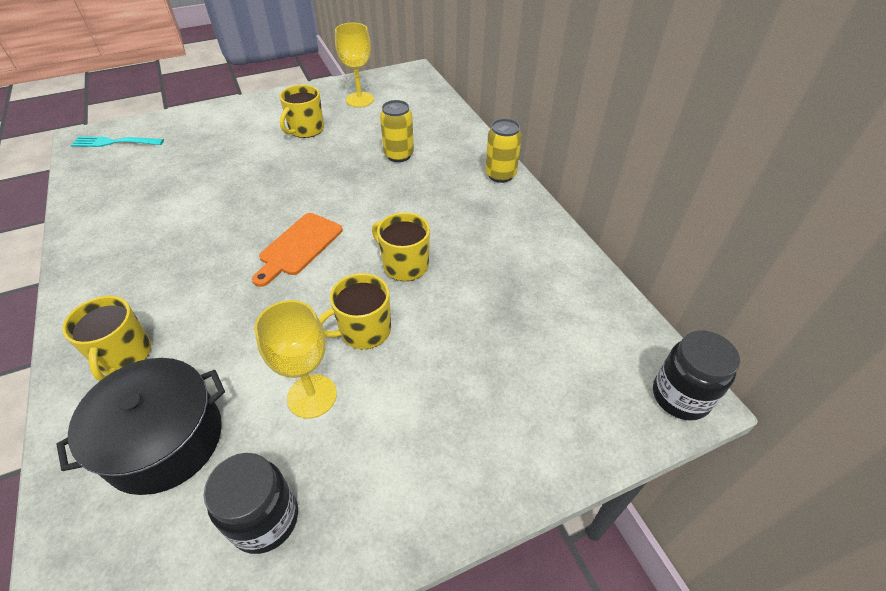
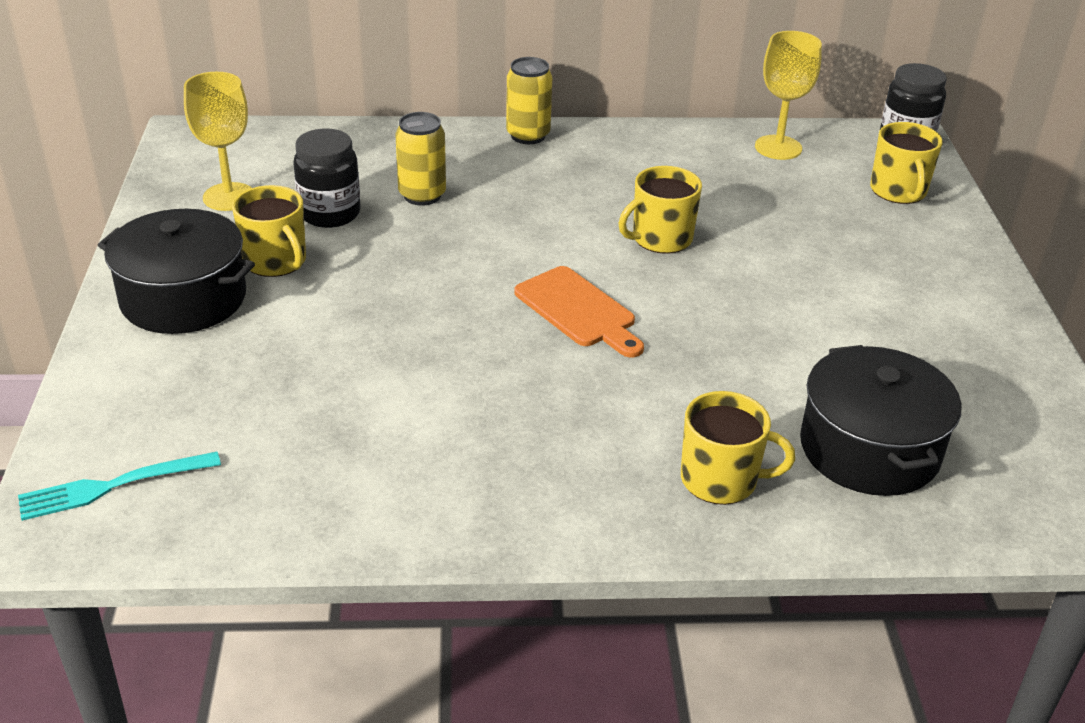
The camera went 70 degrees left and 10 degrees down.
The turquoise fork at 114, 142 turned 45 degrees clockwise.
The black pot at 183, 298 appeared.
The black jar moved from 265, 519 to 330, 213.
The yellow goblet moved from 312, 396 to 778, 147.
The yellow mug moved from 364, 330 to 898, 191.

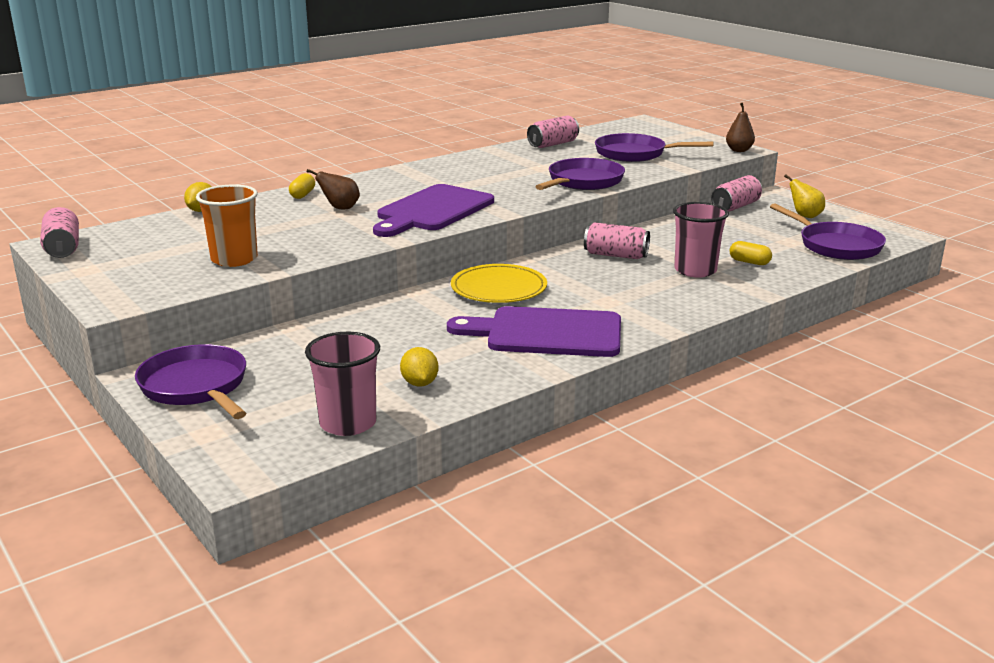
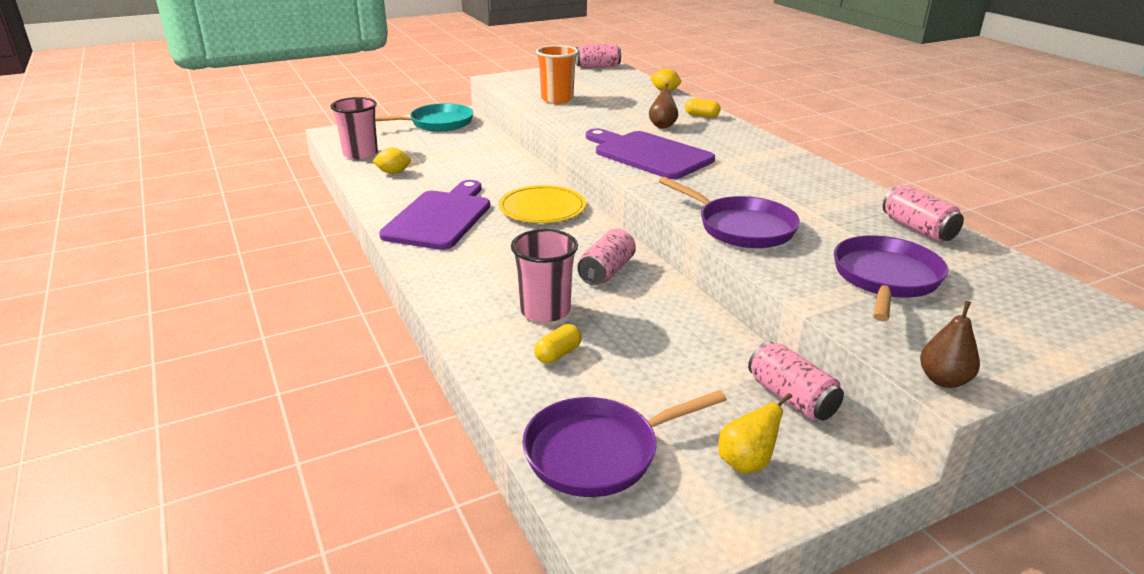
The camera went 100 degrees right and 5 degrees up.
The purple pan at 196, 387 became the turquoise pan at 437, 123.

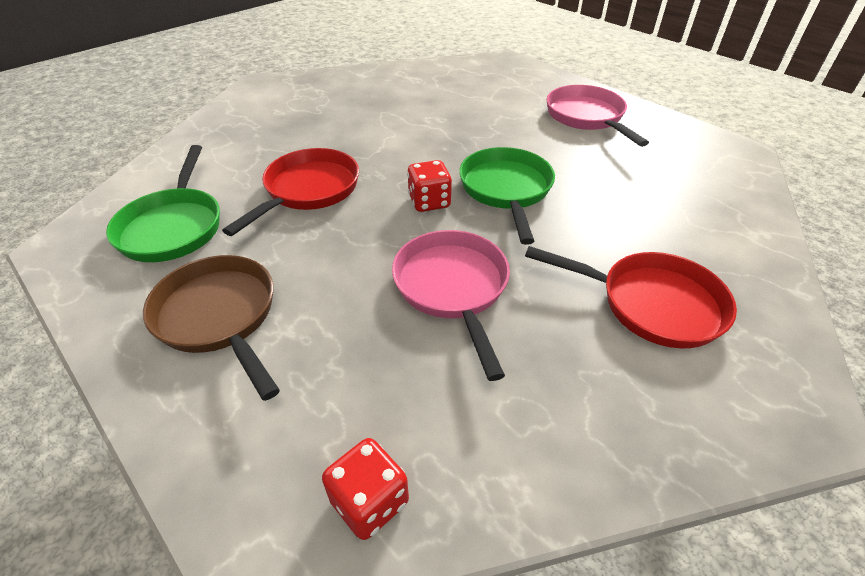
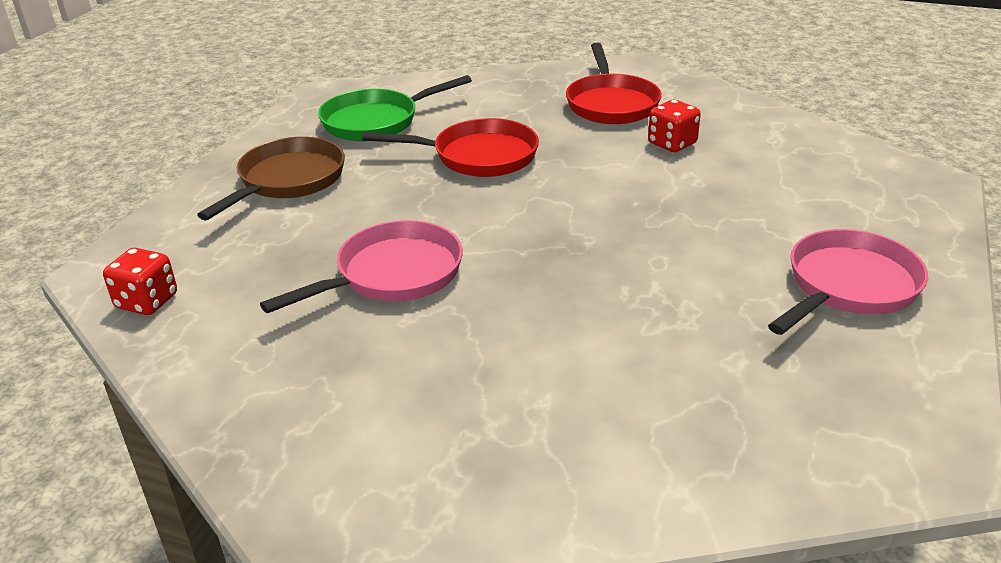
The camera went 65 degrees right and 10 degrees down.
The red pan moved from 652, 304 to 611, 104.
The red dice moved from 429, 202 to 672, 144.
The green pan at 506, 190 disappeared.

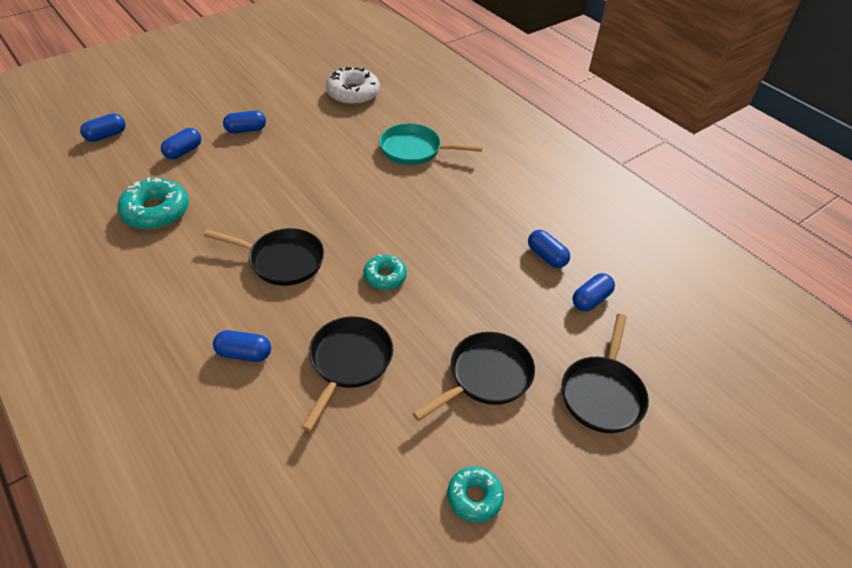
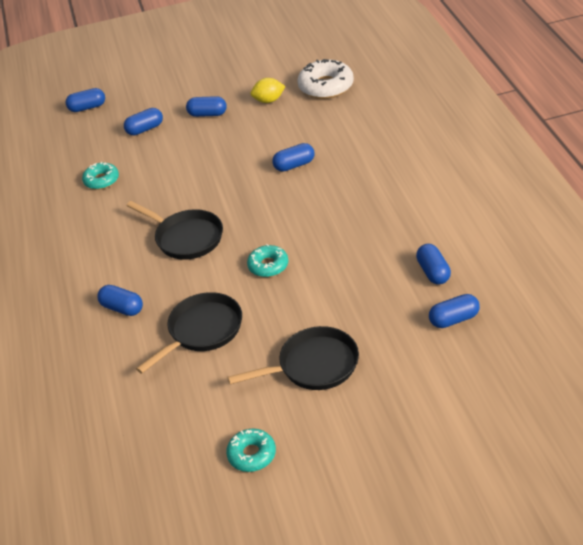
The camera went 30 degrees right and 5 degrees down.
The turquoise donut at 156, 211 changed to 0.61 times the size.
The yellow lemon at 269, 100 appeared.
The blue capsule at 294, 165 appeared.
The turquoise pan at 414, 150 disappeared.
The black pan at 602, 393 disappeared.

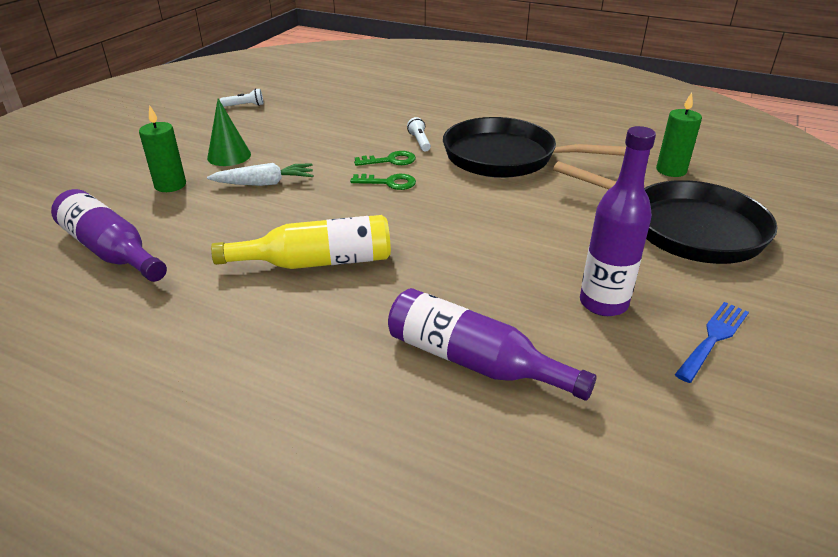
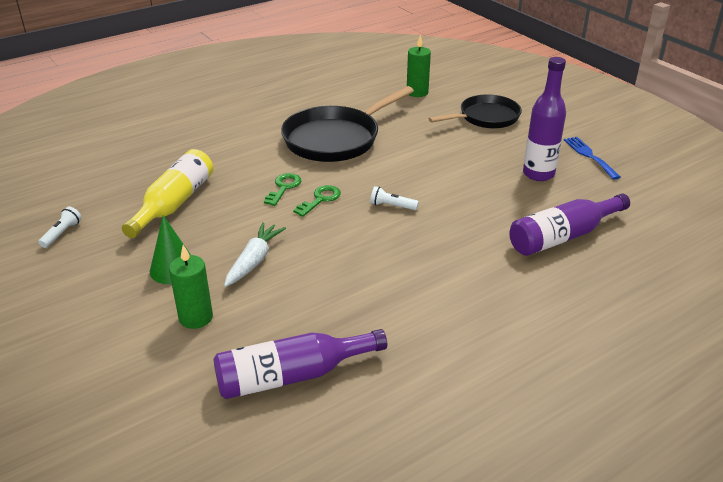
The camera went 60 degrees left and 0 degrees up.
The yellow bottle moved from 316, 262 to 174, 203.
The white flashlight moved from 419, 142 to 392, 206.
The black pan at 685, 228 changed to 0.66 times the size.

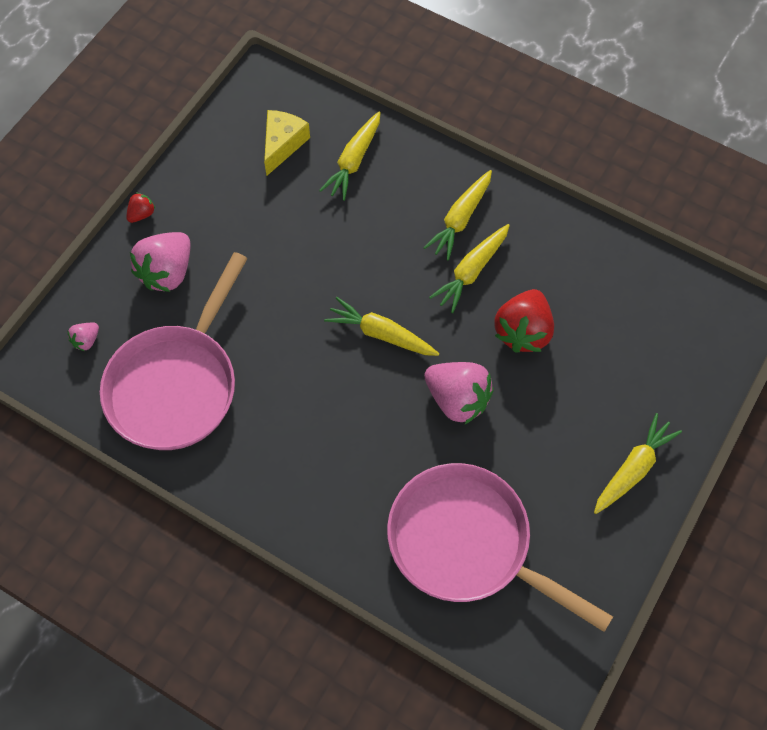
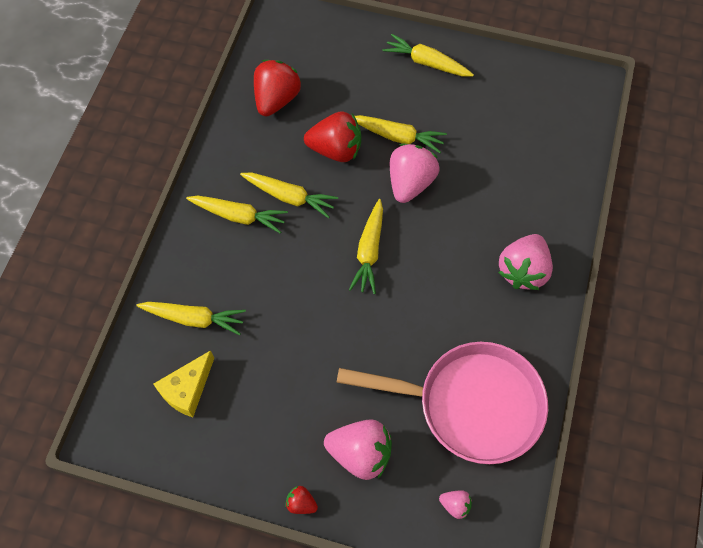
The camera went 105 degrees left and 0 degrees up.
The yellow cheese at 283, 144 turned 60 degrees counterclockwise.
The red strawberry at 276, 99 appeared.
The yellow carrot at 398, 137 appeared.
The pink strawberry at 523, 270 appeared.
The pink pan at 467, 543 disappeared.

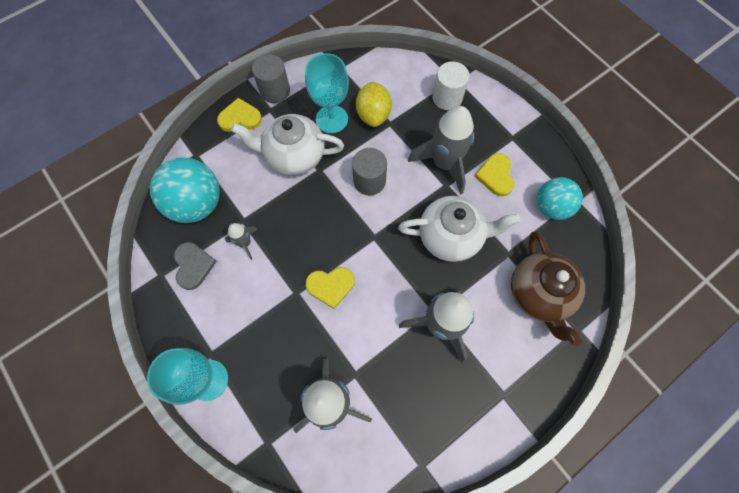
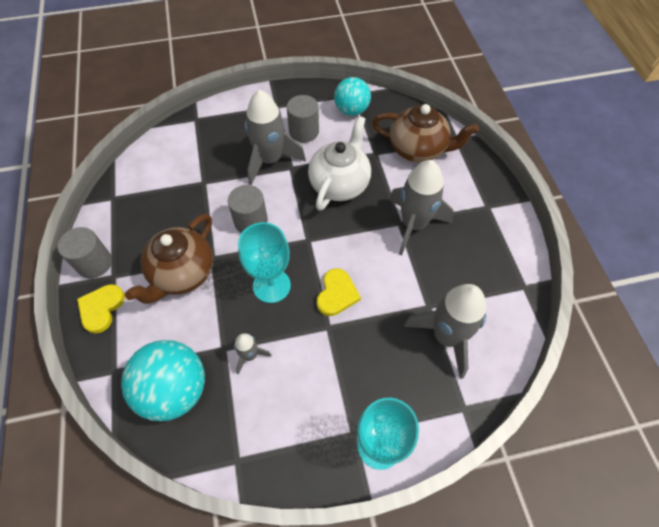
The camera went 65 degrees left and 10 degrees down.
The white teapot at 294, 156 became the brown teapot at 182, 273.
The turquoise goblet moved from 332, 119 to 271, 285.
The yellow heart at 496, 176 was replaced by the grey cylinder at 304, 131.
The grey heart at 193, 265 disappeared.
The yellow lemon at 373, 115 disappeared.
The white cylinder at 447, 97 disappeared.

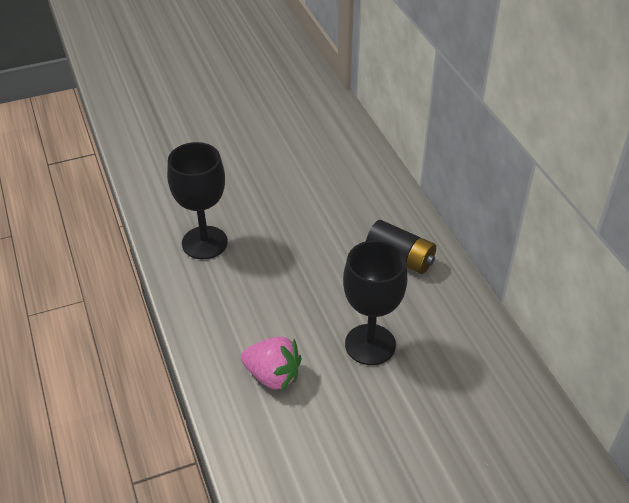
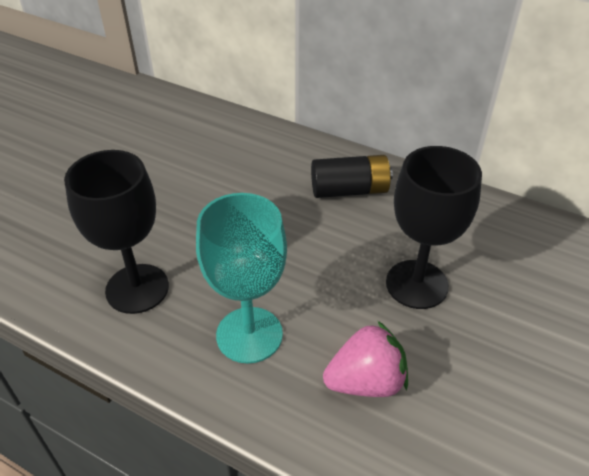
The camera went 40 degrees left and 0 degrees up.
The turquoise goblet at 249, 335 appeared.

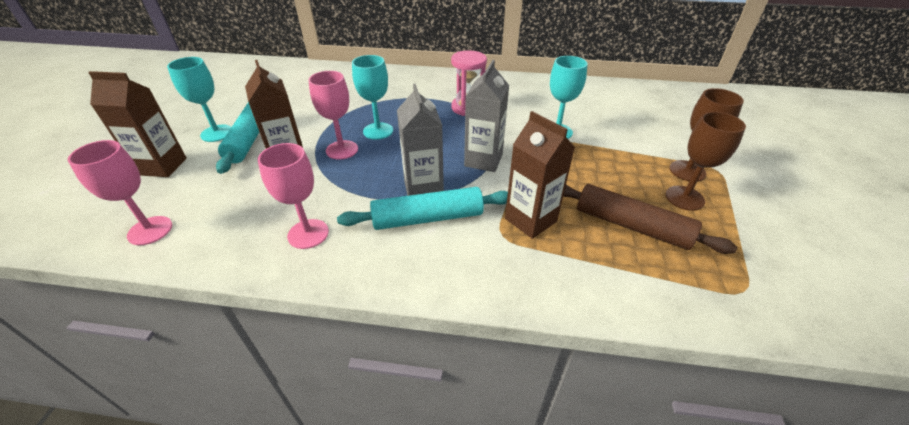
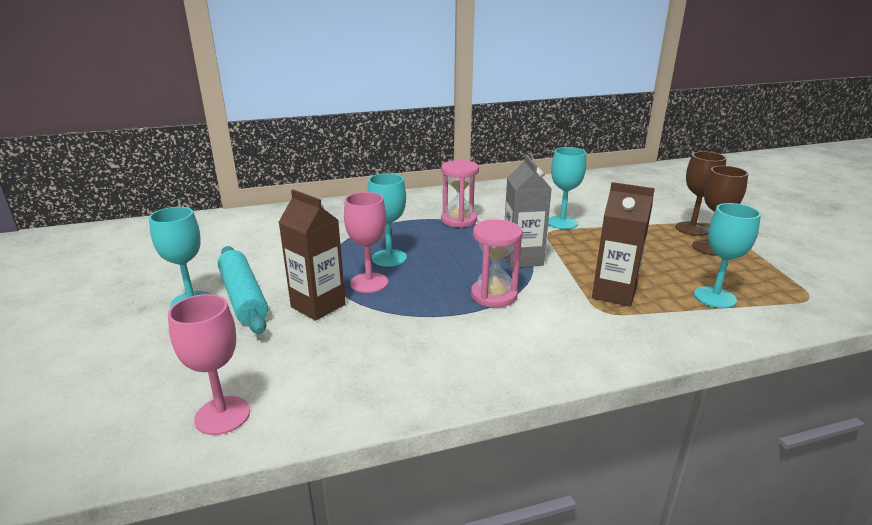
The camera went 25 degrees left and 15 degrees down.
The grey carton at 423, 189 was replaced by the pink hourglass at 494, 295.
The turquoise goblet at 714, 297 appeared.
The brown carton at 163, 166 disappeared.
The pink goblet at 308, 234 disappeared.
The turquoise rolling pin at 428, 218 disappeared.
The brown rolling pin at 631, 226 disappeared.

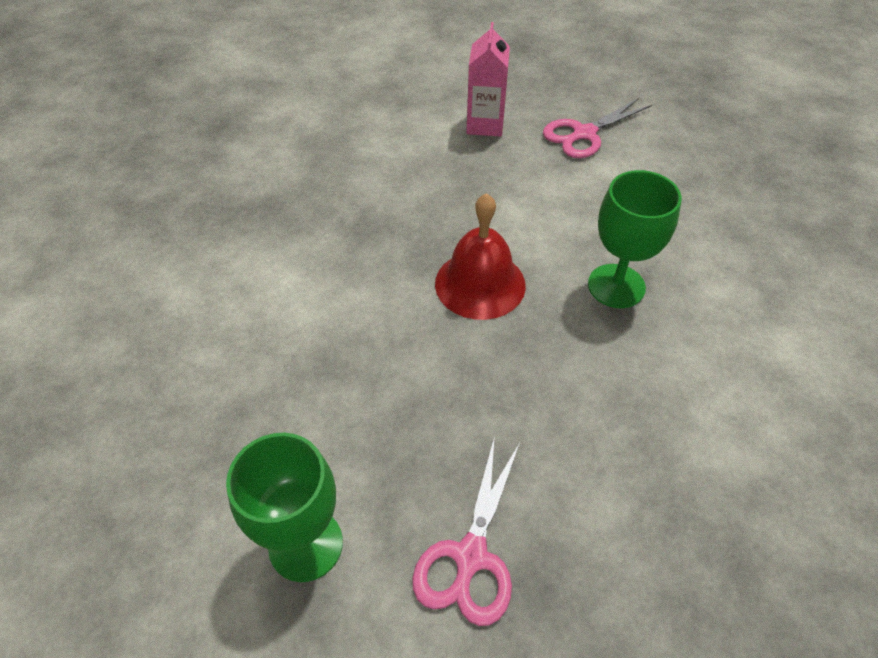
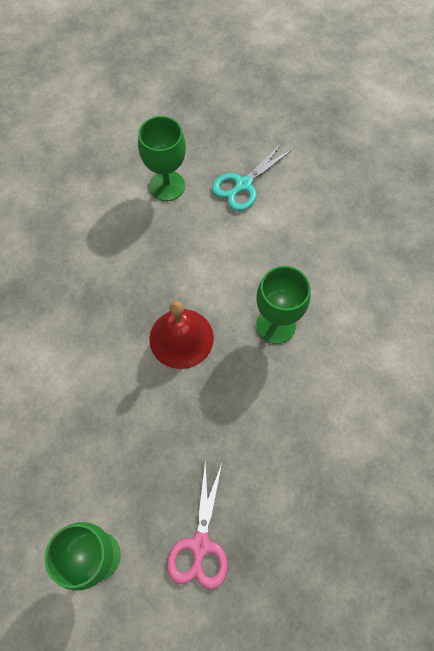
The camera went 10 degrees left and 15 degrees up.
The pink carton at 485, 124 was replaced by the green goblet at 167, 186.
The pink scissors at 584, 134 became the turquoise scissors at 243, 185.

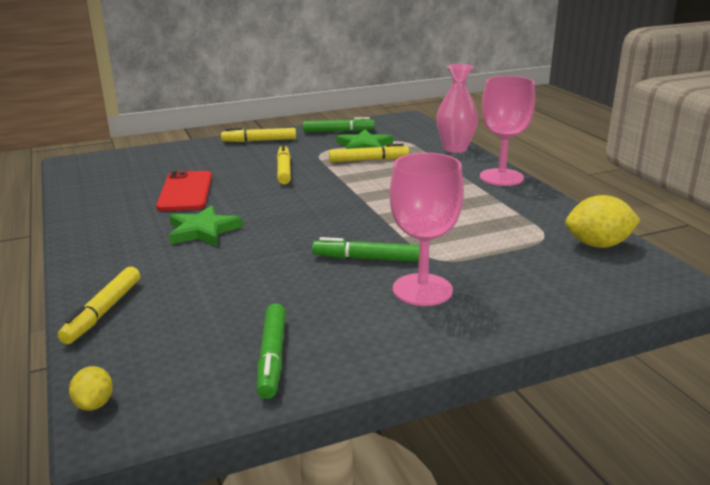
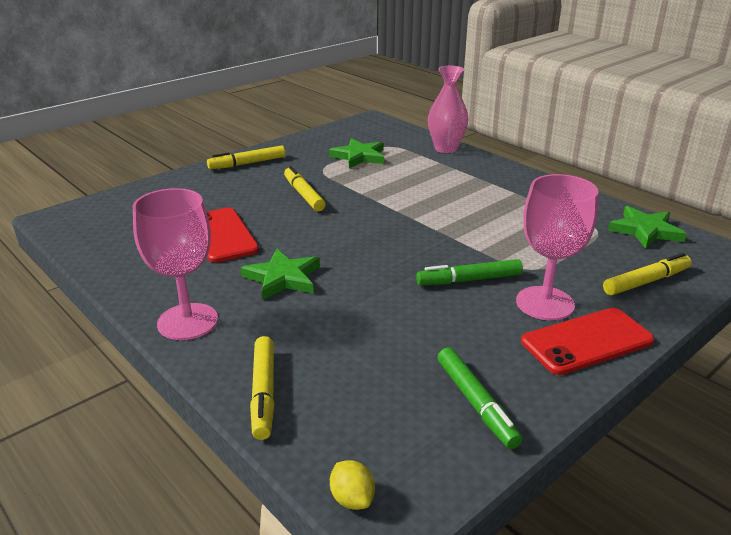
The camera went 20 degrees left and 5 degrees up.
The pink goblet moved from 501, 177 to 187, 321.
The red phone at 586, 341 appeared.
The yellow marker moved from 368, 160 to 646, 282.
The yellow lemon at 598, 245 was replaced by the green star at 645, 230.
The green marker at 338, 131 disappeared.

